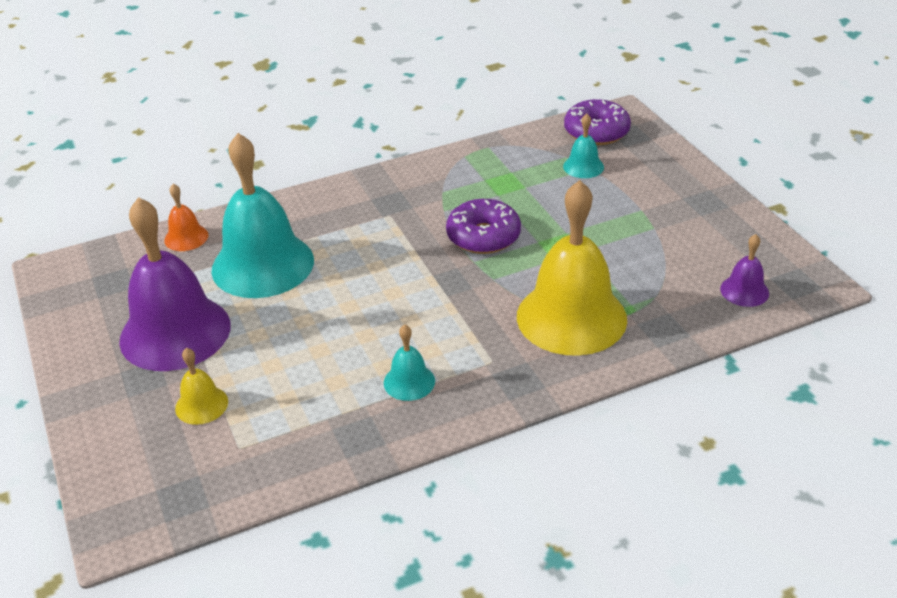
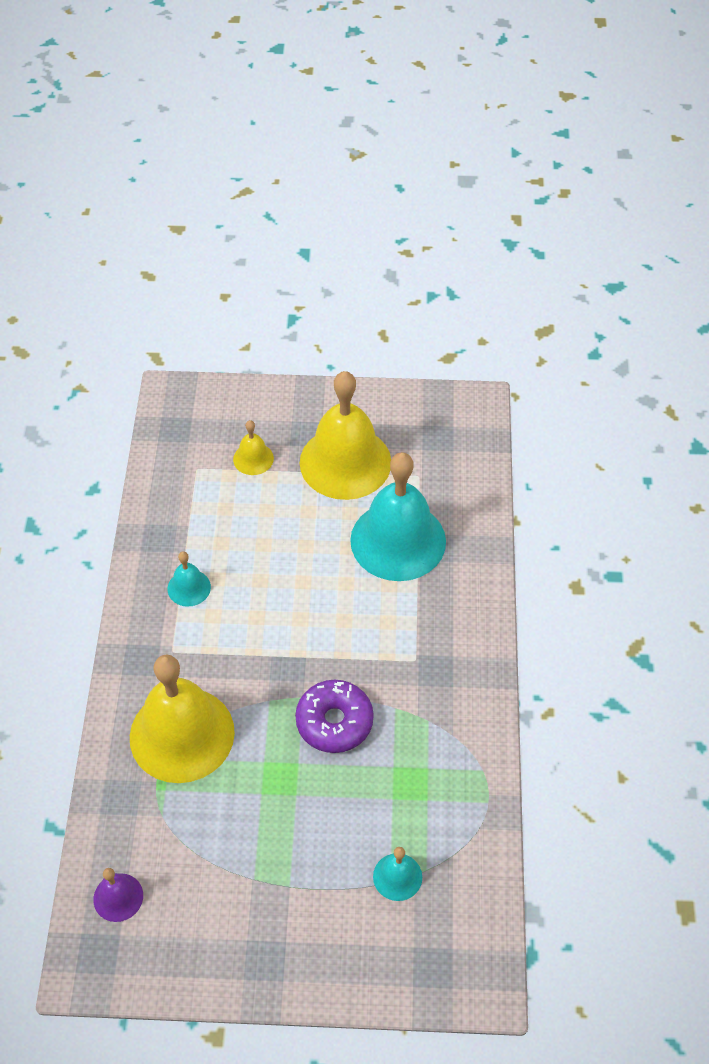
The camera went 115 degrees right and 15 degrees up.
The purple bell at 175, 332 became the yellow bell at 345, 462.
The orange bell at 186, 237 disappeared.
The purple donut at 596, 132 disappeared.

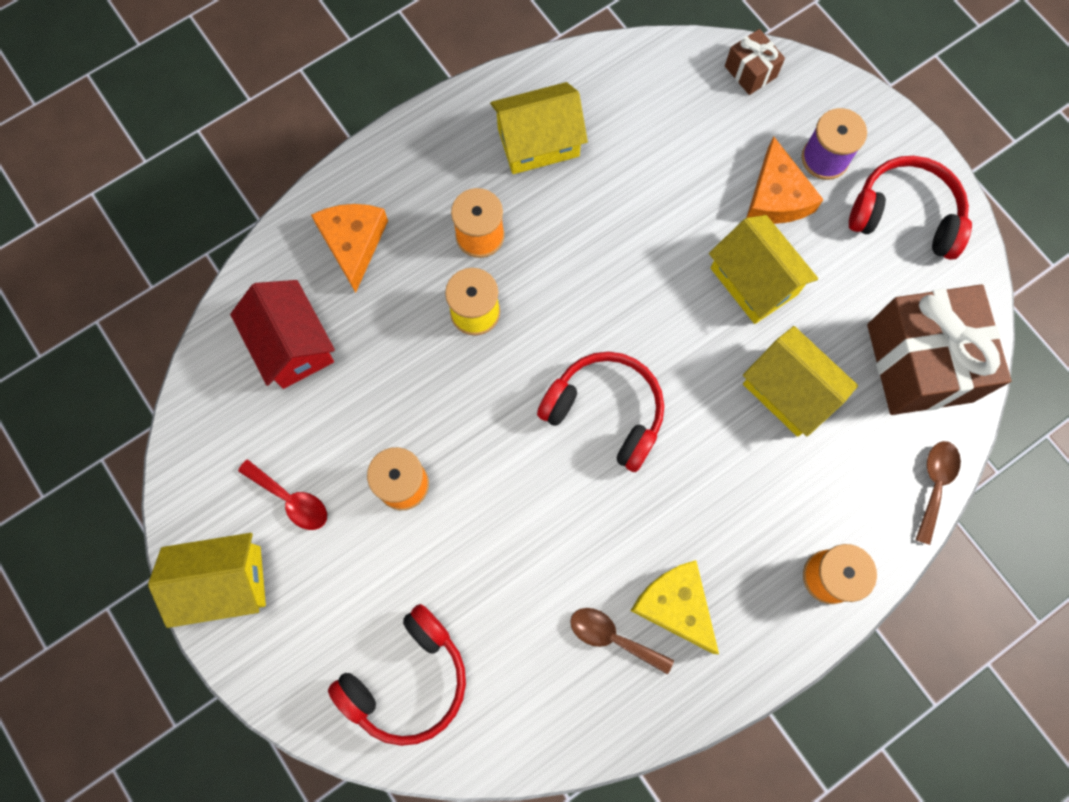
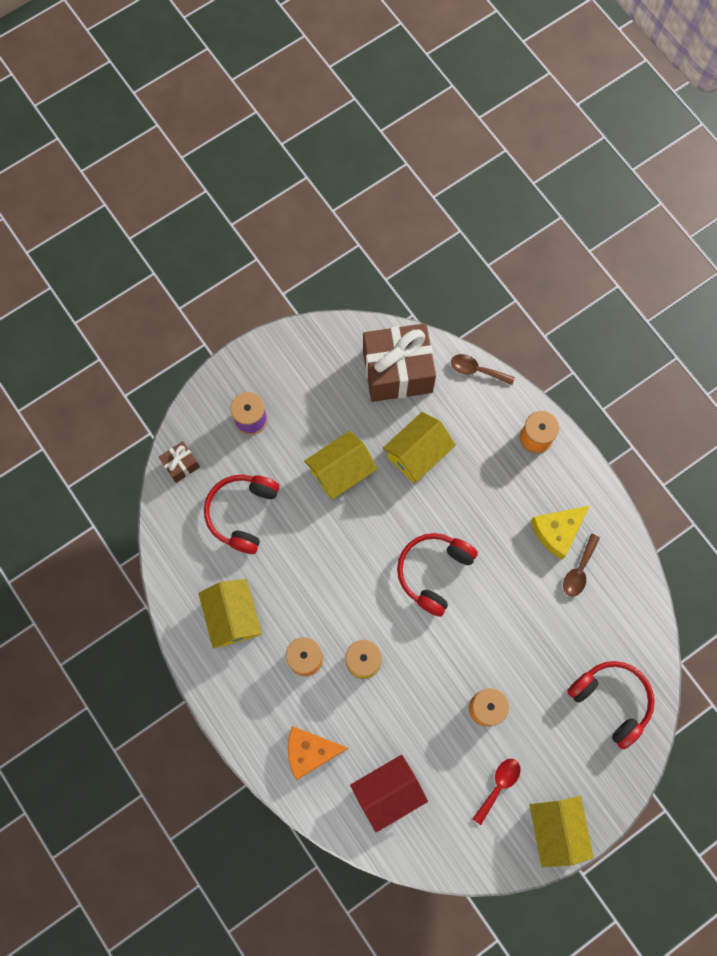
The camera went 90 degrees left and 0 degrees up.
The red headphones moved from 905, 215 to 242, 513.
The orange cheese at 776, 196 disappeared.

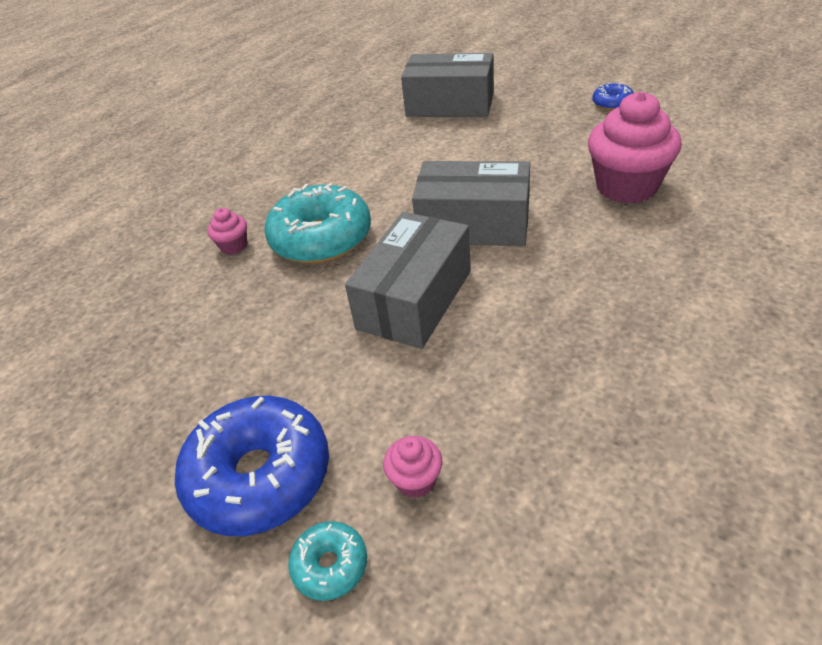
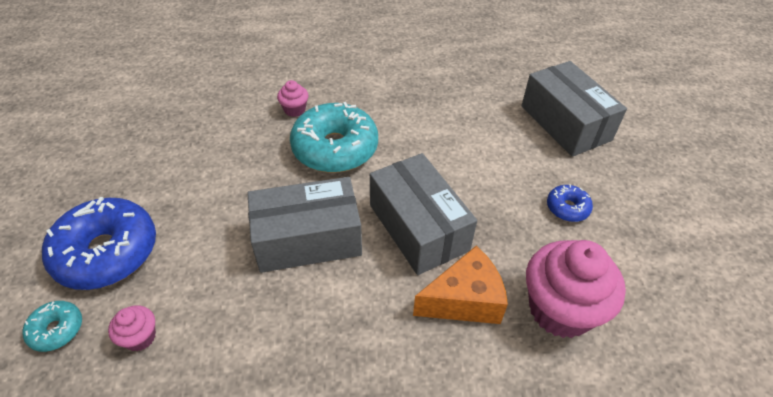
The camera went 45 degrees right and 5 degrees up.
The orange cheese at 464, 300 appeared.
The blue donut moved from 612, 103 to 567, 208.

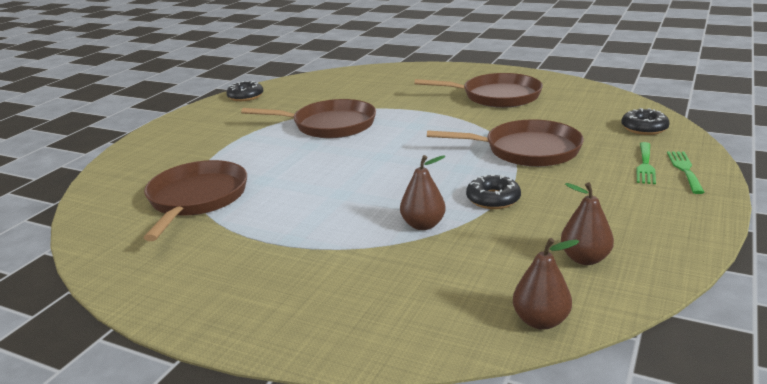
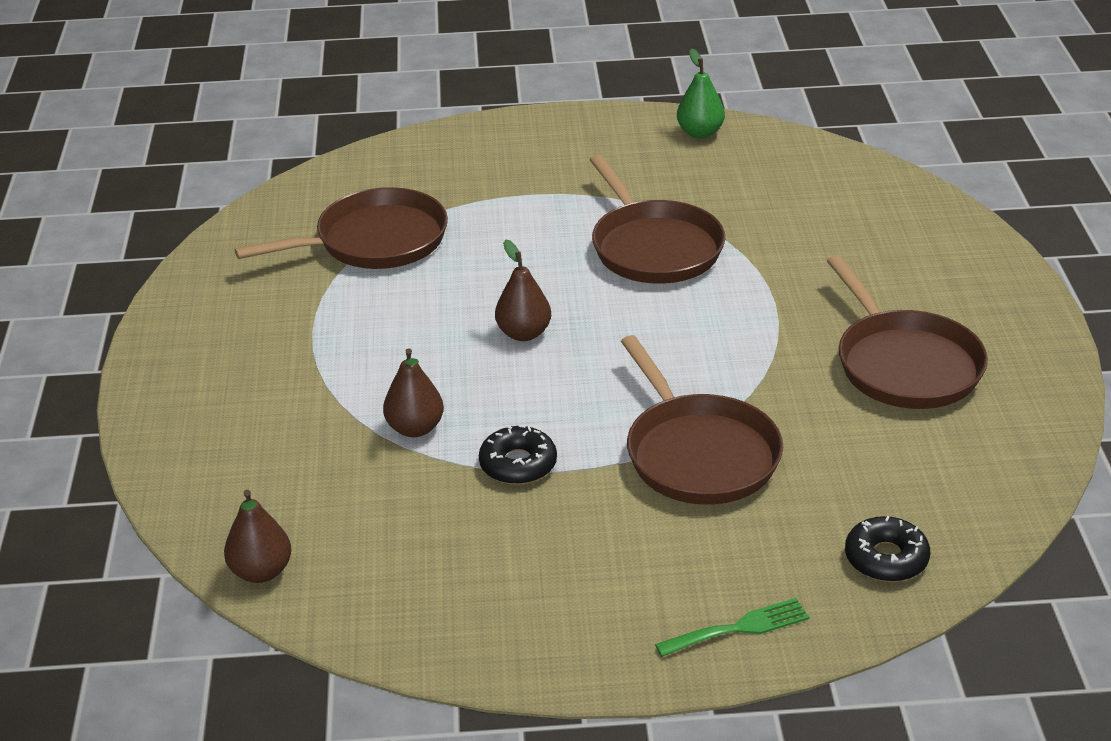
The camera went 60 degrees right and 10 degrees up.
The brown pear moved from 585, 259 to 524, 333.
The black donut at 245, 96 was replaced by the green pear at 700, 133.
The green fork at 645, 165 disappeared.

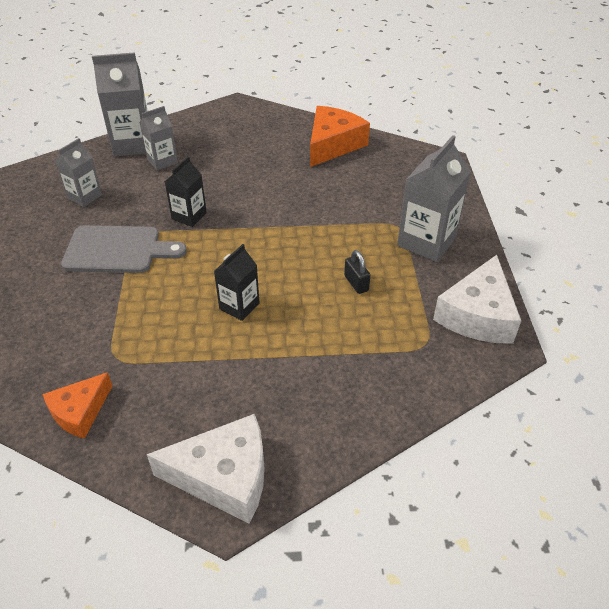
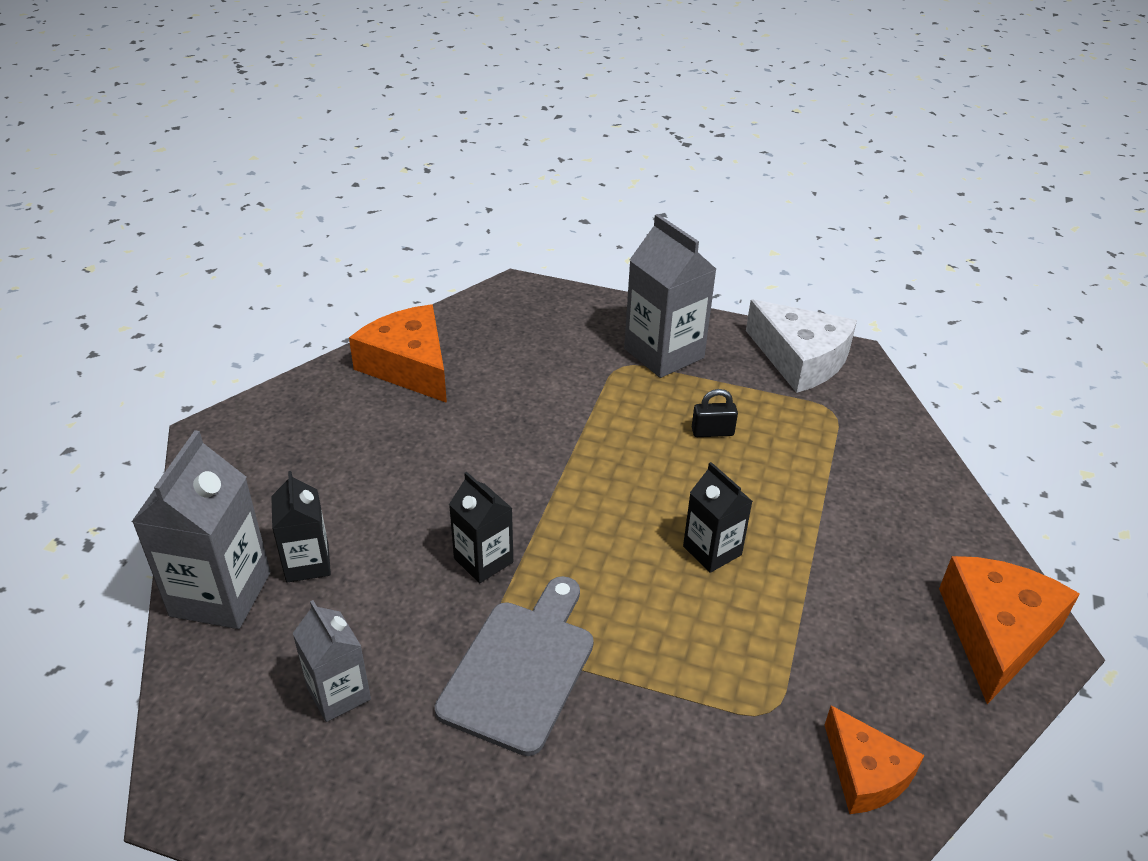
The camera went 70 degrees left and 5 degrees down.
The grey carton at 162, 161 became the black carton at 307, 563.
The white cheese at 224, 477 became the orange cheese at 996, 633.

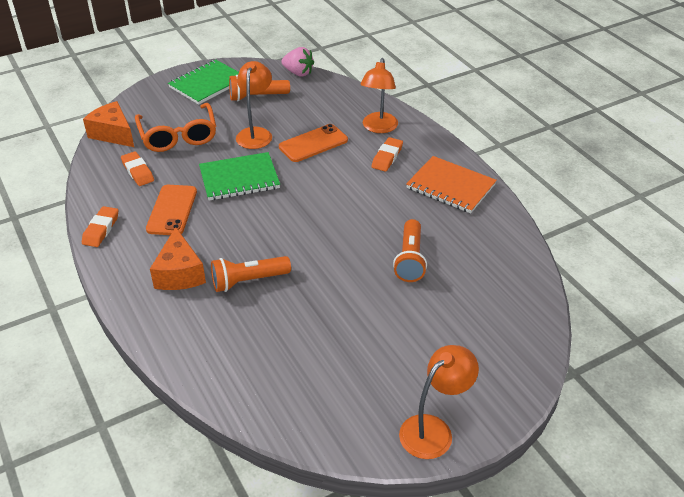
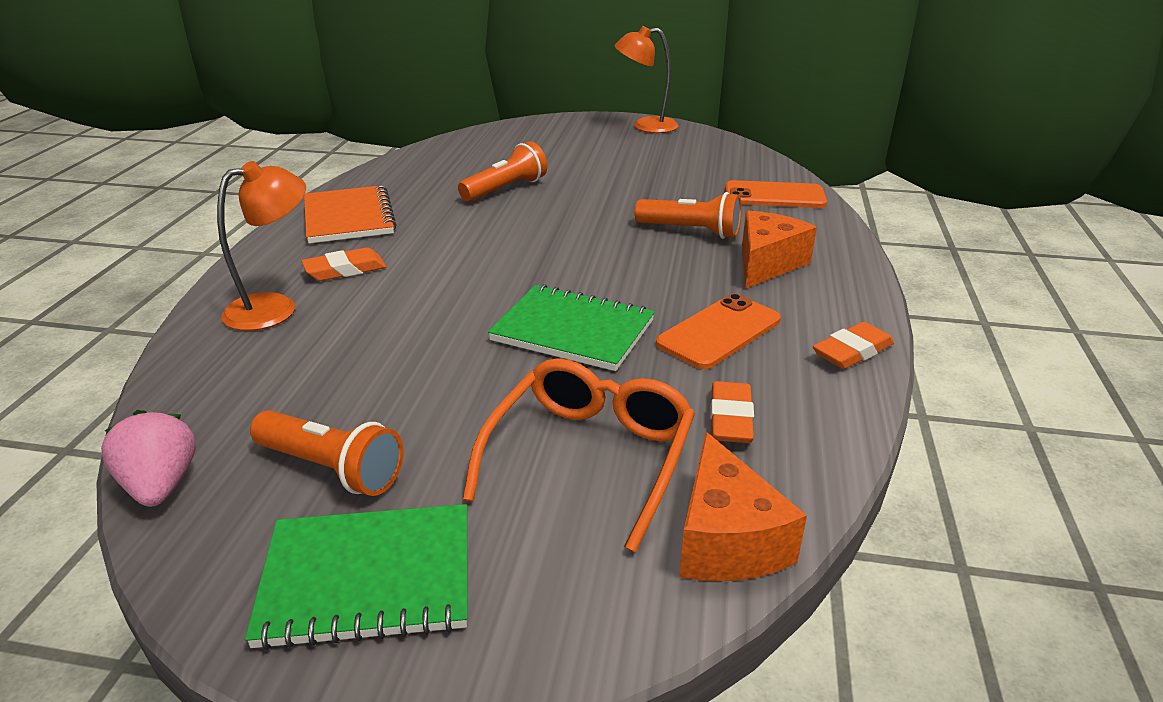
The camera went 140 degrees left and 10 degrees down.
The orange phone moved from 313, 143 to 774, 196.
The orange lamp at 256, 133 disappeared.

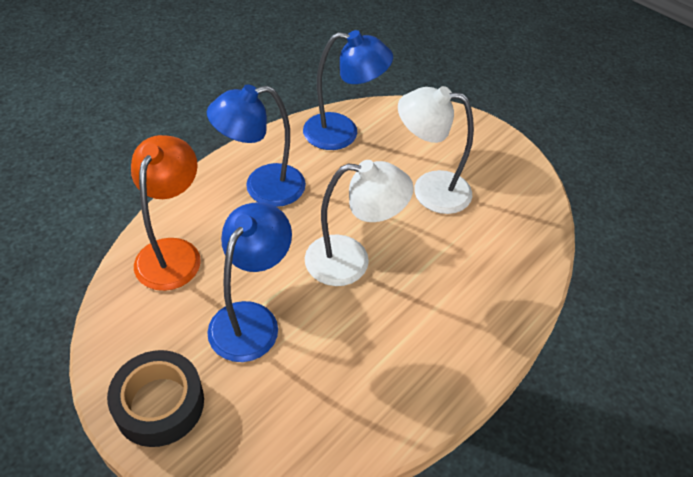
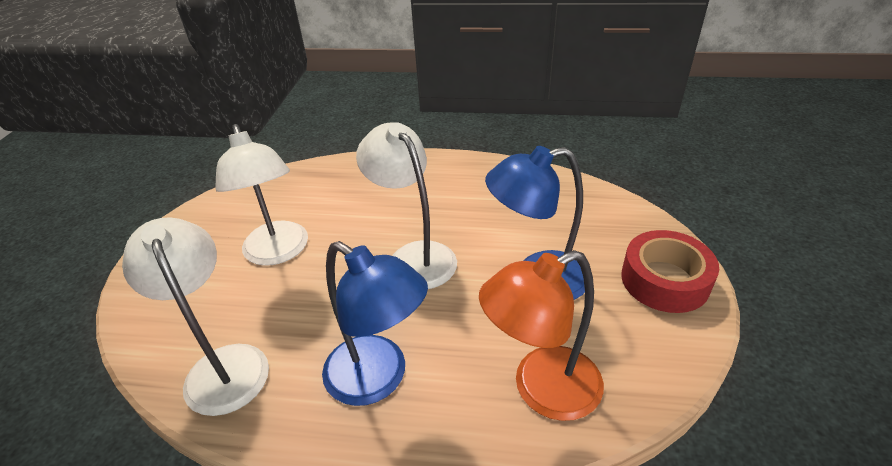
The camera went 120 degrees left and 10 degrees down.
The blue lamp at 342, 133 became the white lamp at 223, 365.
The black tape at 159, 404 became the red tape at 664, 280.

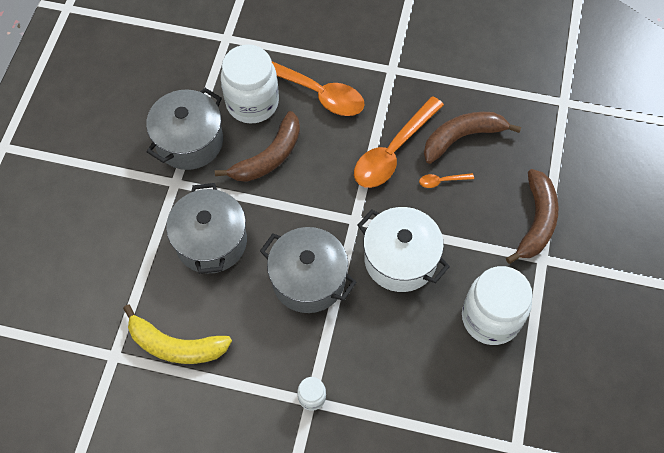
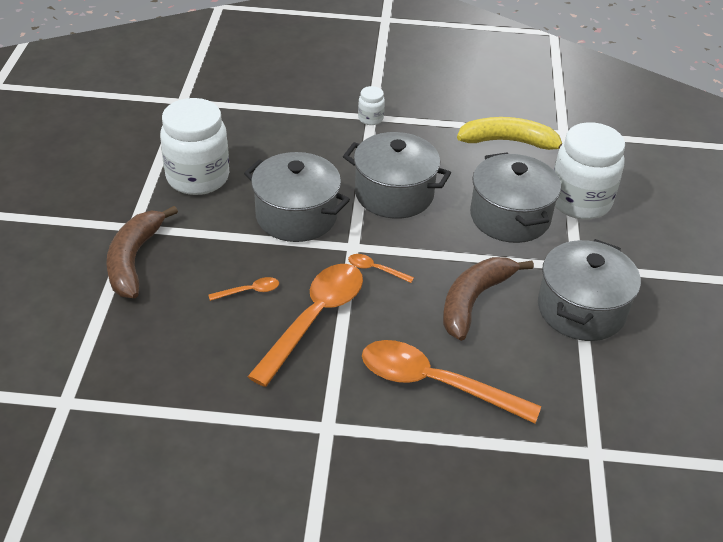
The camera went 170 degrees right and 20 degrees down.
The white pot at 400, 259 became the grey pot at 296, 216.
The orange spoon at 375, 269 appeared.
The white jar moved from 252, 103 to 579, 201.
The brown banana at 462, 137 disappeared.

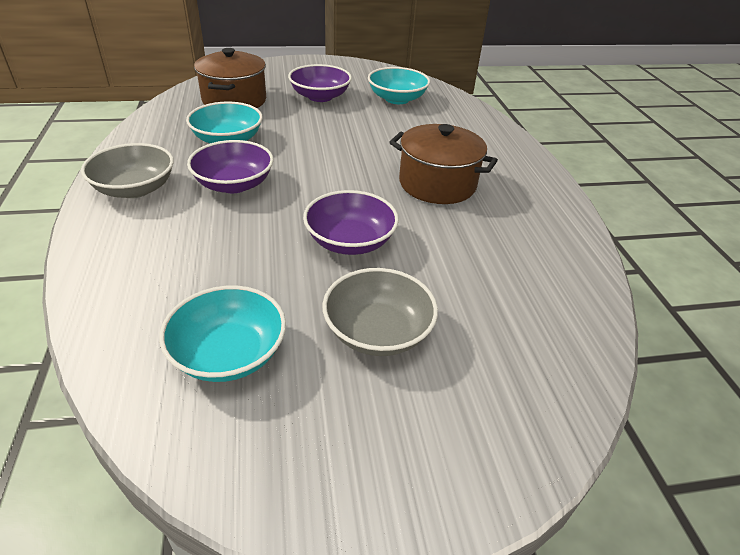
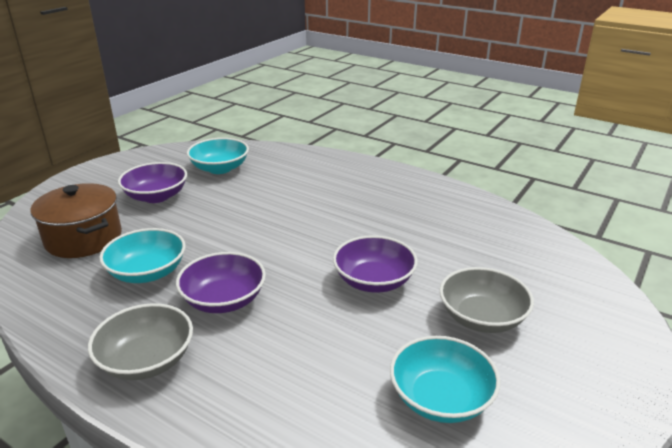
The camera went 45 degrees left and 10 degrees down.
The brown pot at 437, 184 disappeared.

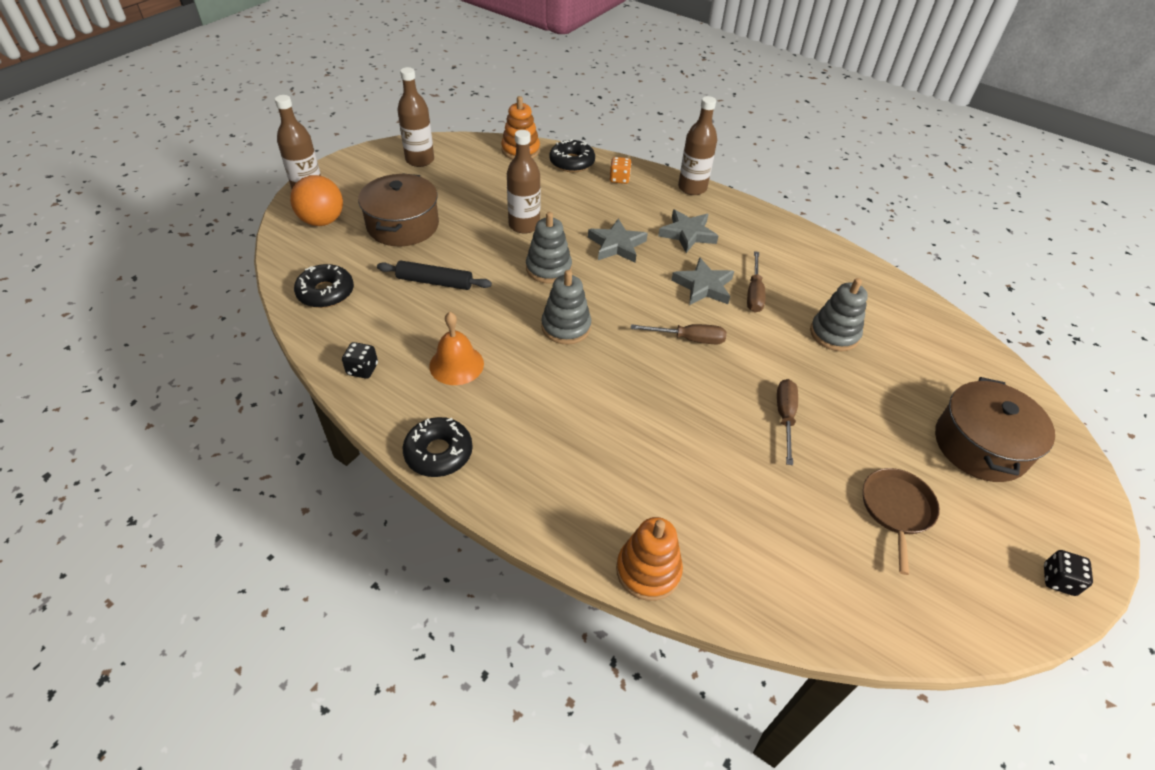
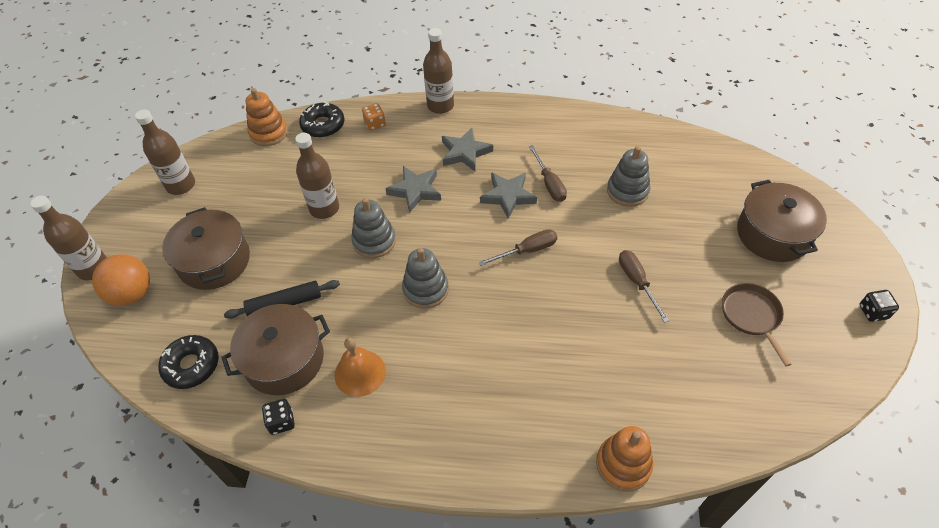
The camera went 25 degrees left and 5 degrees up.
The brown pot at 284, 360 appeared.
The black donut at 438, 453 disappeared.

